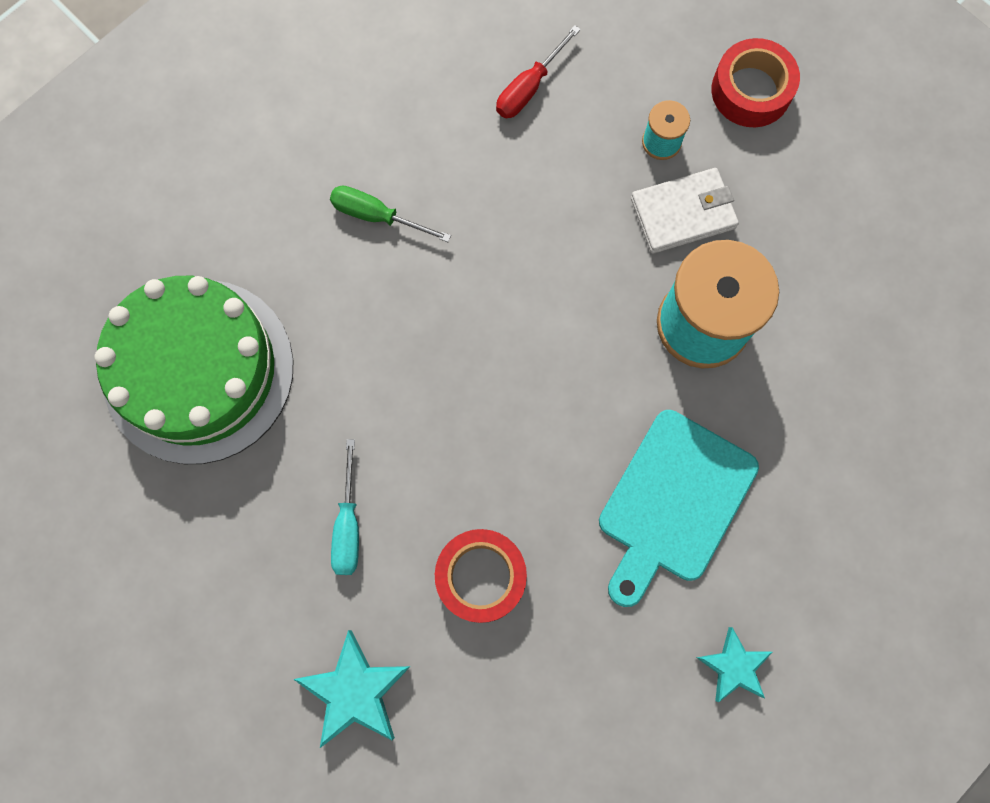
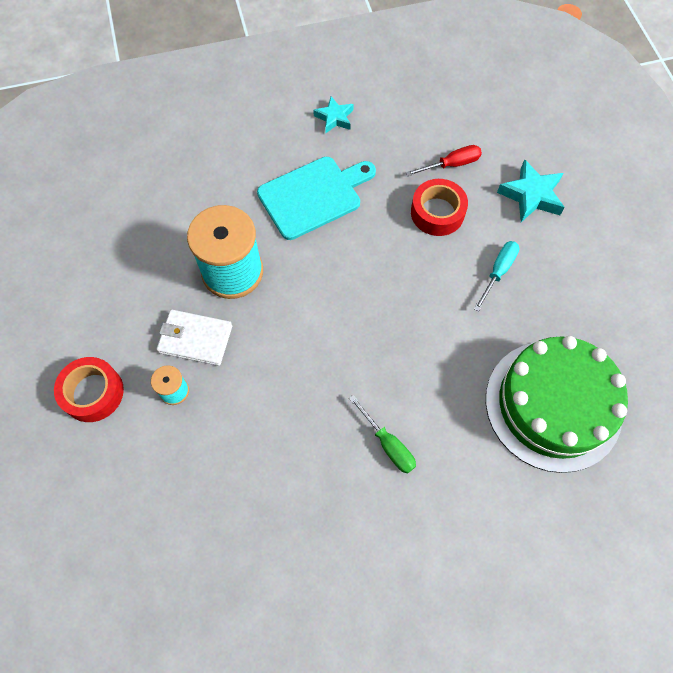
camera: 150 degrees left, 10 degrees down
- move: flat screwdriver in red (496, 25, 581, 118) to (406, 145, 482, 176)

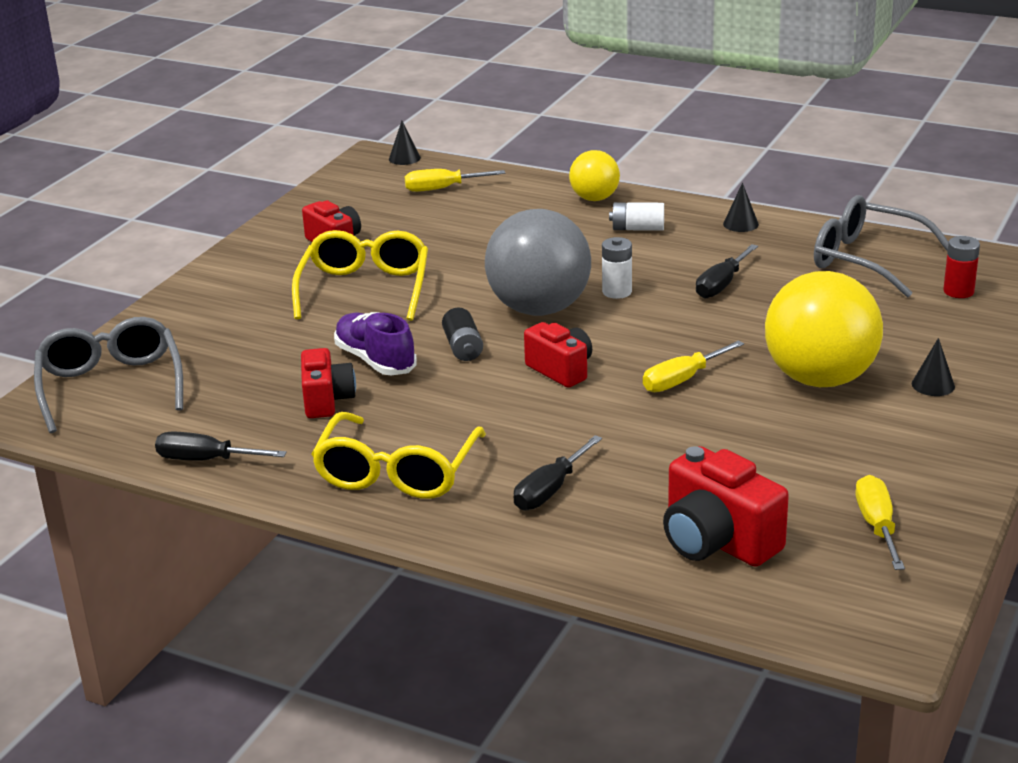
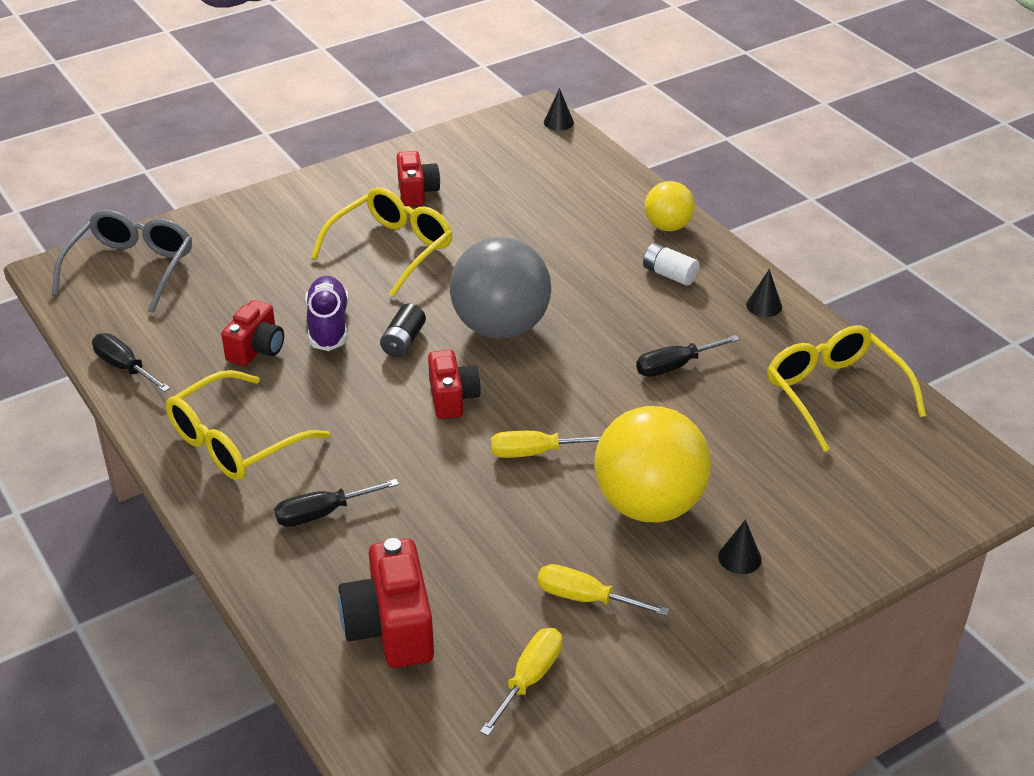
camera: 30 degrees right, 10 degrees up
- move: flat screwdriver in bright yellow (405, 169, 505, 192) to (537, 564, 669, 616)
- recolor: eyeglasses in gray (814, 195, 948, 298) to eyeglasses in bright yellow (768, 325, 926, 452)
- delete: power cell in red (943, 236, 980, 298)
- delete: power cell in snow-white (602, 237, 632, 299)

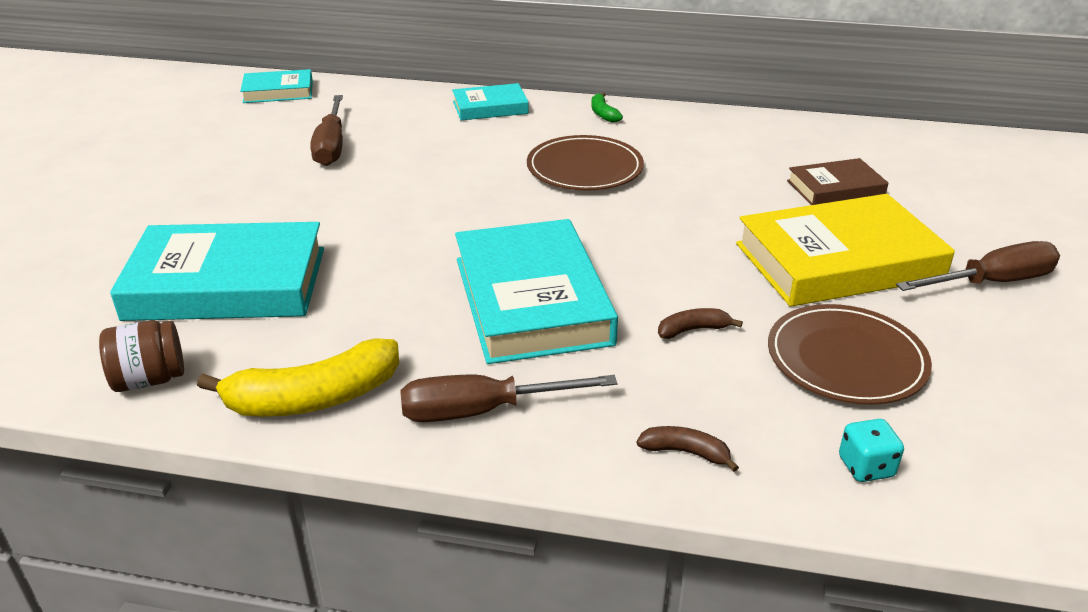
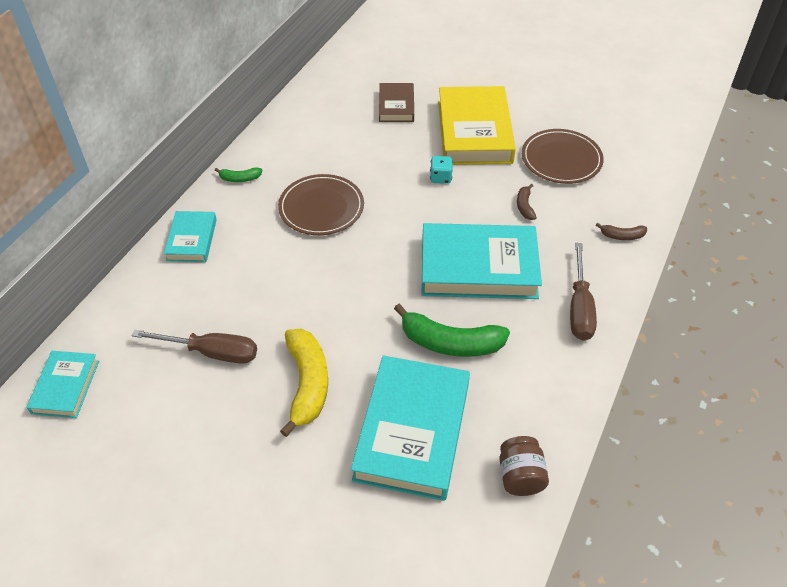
camera: 75 degrees left, 15 degrees up
- delete: flat screwdriver in russet (896, 241, 1060, 291)
- move: banana fruit in bright yellow (197, 338, 399, 417) to (280, 329, 328, 437)
- move: dice in aqua (839, 419, 904, 482) to (430, 156, 453, 184)
- rotate: banana fruit in russet (637, 426, 739, 472) = (596, 223, 647, 240) 120 degrees counterclockwise
- insert: banana fruit in emerald (394, 304, 510, 357)

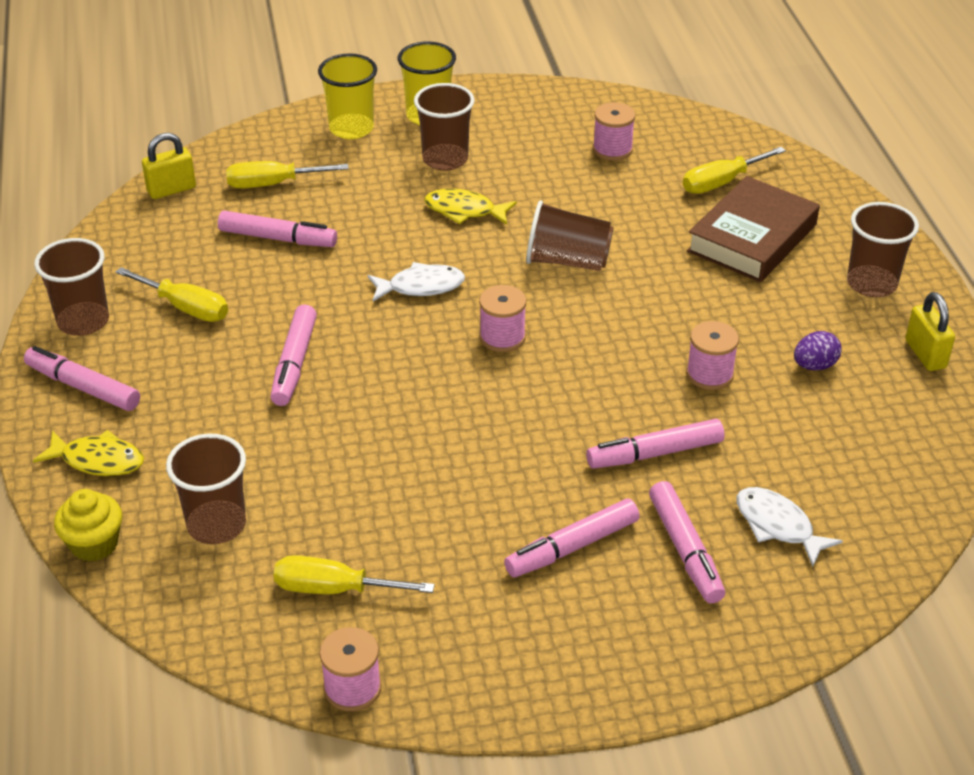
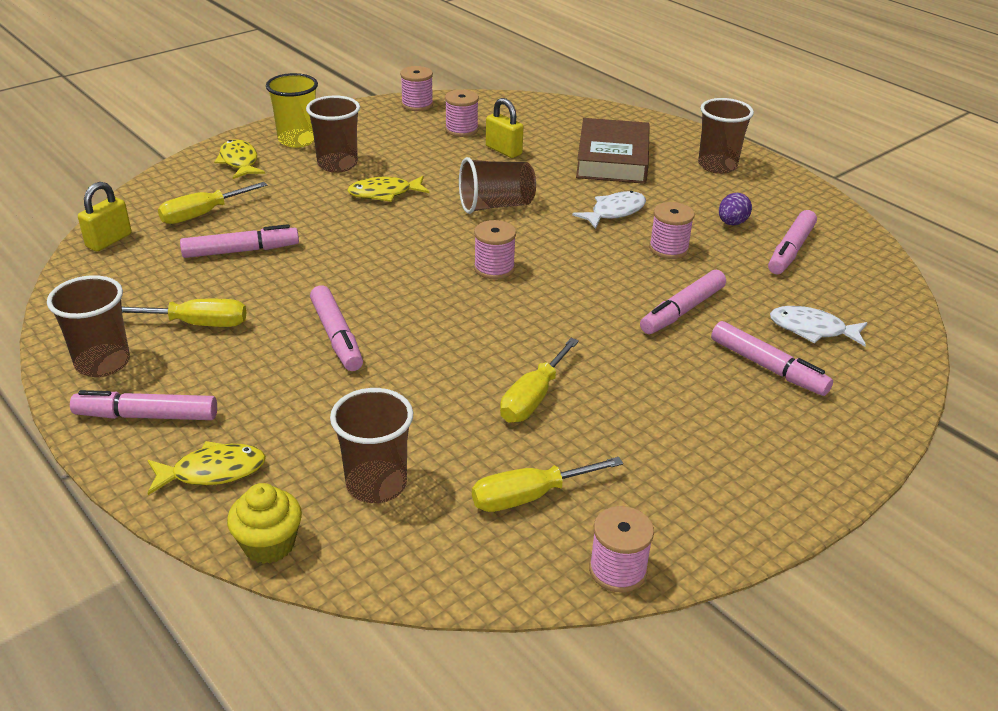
camera: 30 degrees left, 5 degrees down
- replace: cup in bright yellow (318, 53, 377, 139) to toy fish in bright yellow (214, 139, 265, 179)
- move: flat screwdriver in bright yellow (683, 147, 786, 194) to (500, 338, 579, 423)
- move: toy fish in snow-white (368, 262, 465, 301) to (572, 191, 646, 229)
- move: lock in bright yellow (905, 292, 955, 371) to (486, 98, 524, 158)
- move: felt pen in rose-pink (504, 498, 640, 577) to (768, 210, 817, 274)
- insert: bobbin in rose-pink (400, 66, 433, 111)

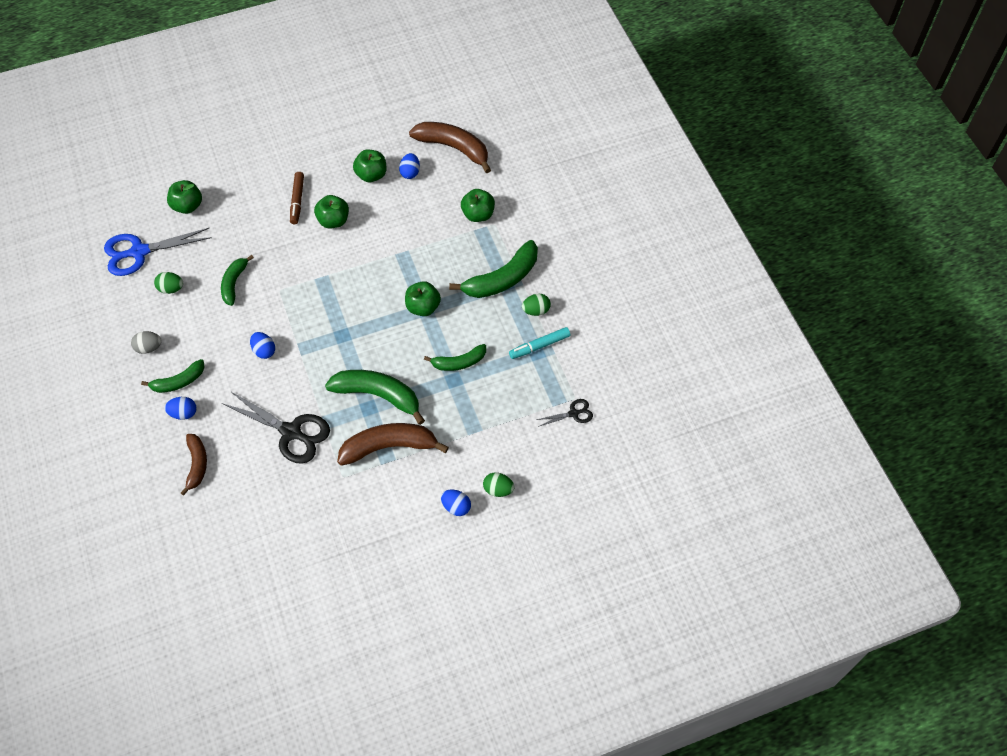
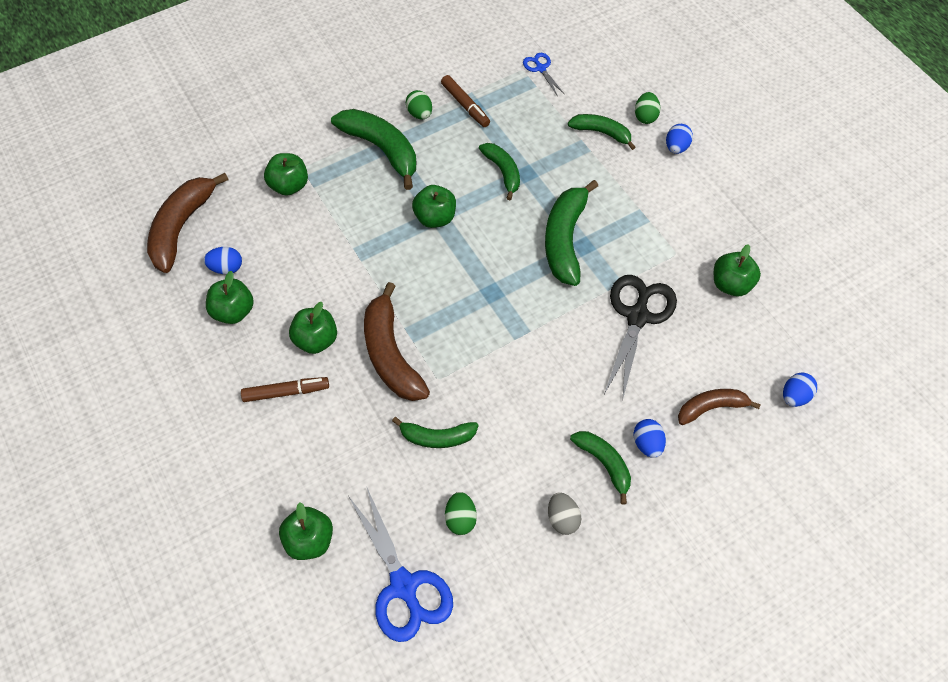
camera: 100 degrees left, 0 degrees up
- recolor: felt pen in aqua (509, 327, 570, 359) to felt pen in russet (441, 75, 490, 127)
- move: egg in royal blue (250, 332, 275, 359) to (783, 373, 817, 407)
- recolor: scissors in ebony (537, 399, 593, 427) to scissors in royal blue (523, 53, 564, 96)
- move: banana fruit in russet (337, 423, 449, 466) to (364, 282, 430, 401)
- insert: banana fruit in emerald (568, 114, 636, 150)
- insert: apple in emerald (714, 244, 761, 296)

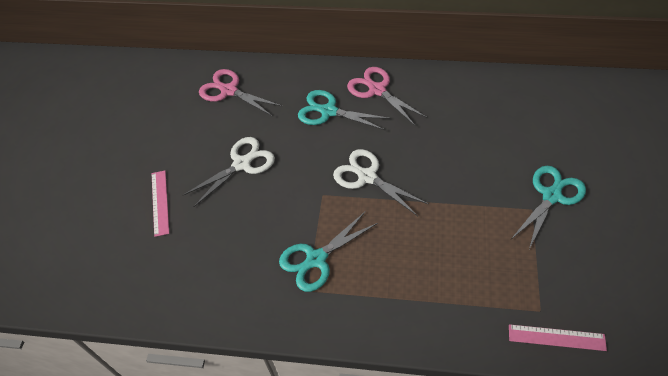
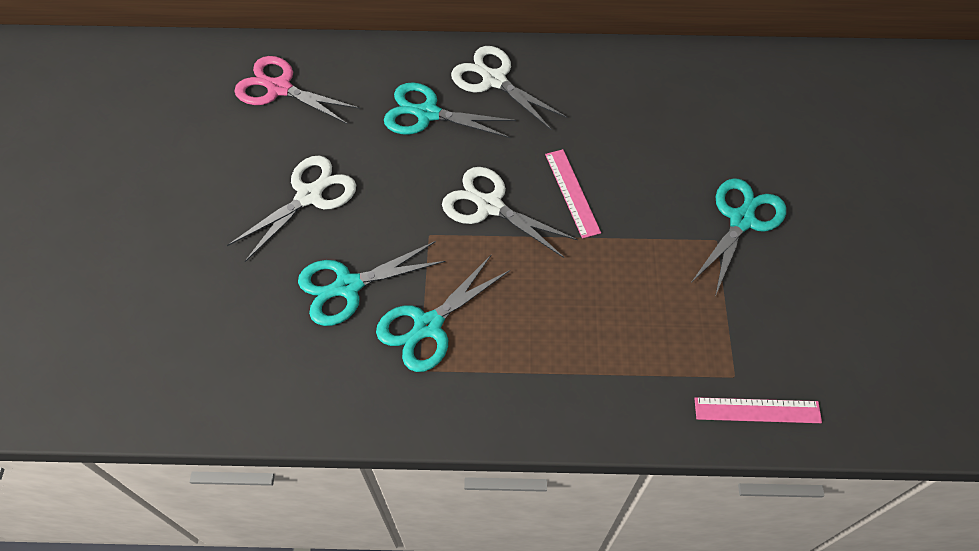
camera: 10 degrees left, 5 degrees up
- recolor: scissors in rose-pink (347, 67, 427, 126) to scissors in snow-white (451, 46, 567, 131)
- move: ruler in rose-pink (151, 170, 169, 237) to (545, 149, 601, 239)
- insert: scissors in aqua (298, 241, 445, 326)

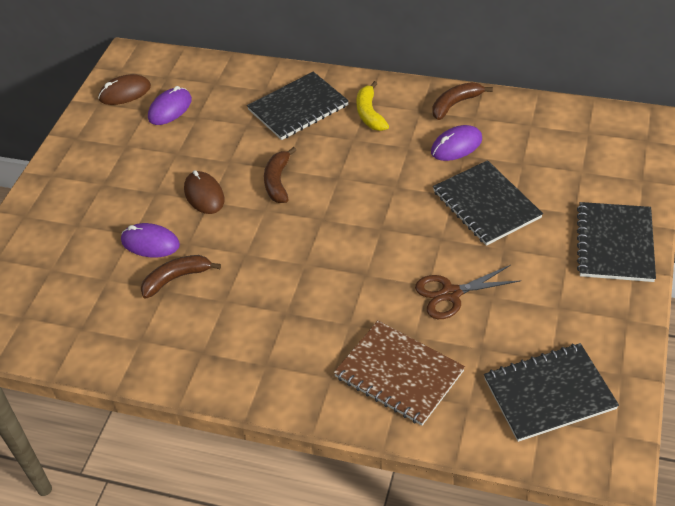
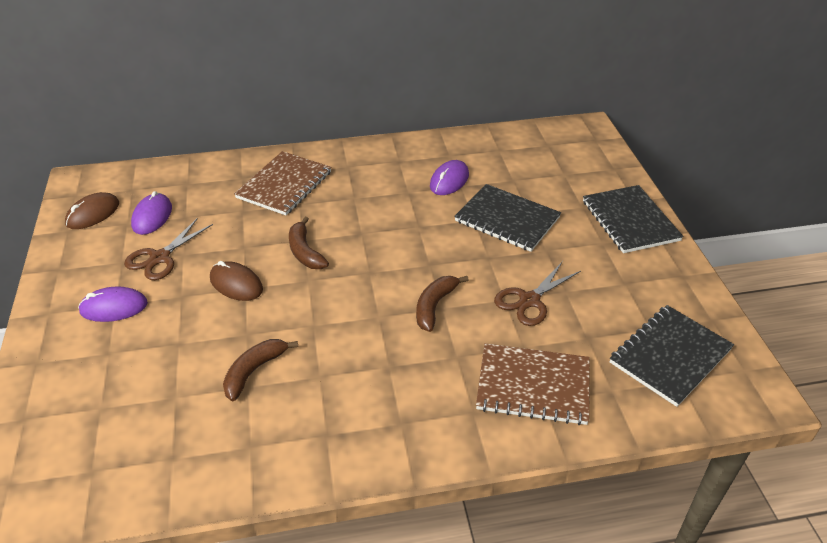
camera: 30 degrees left, 5 degrees down
- recolor: notepad in ebony (247, 72, 349, 140) to notepad in russet (234, 151, 331, 215)
- delete: banana fruit in bright yellow (356, 81, 389, 131)
- move: banana fruit in russet (433, 82, 493, 120) to (416, 276, 469, 332)
- move: mouse in purple (121, 223, 180, 257) to (78, 286, 148, 322)
- insert: scissors in russet (124, 218, 213, 280)

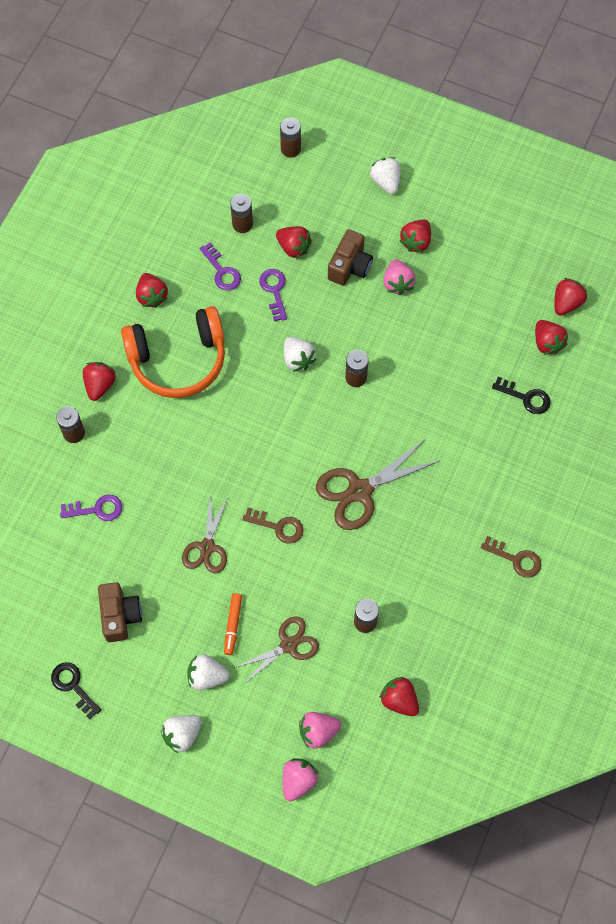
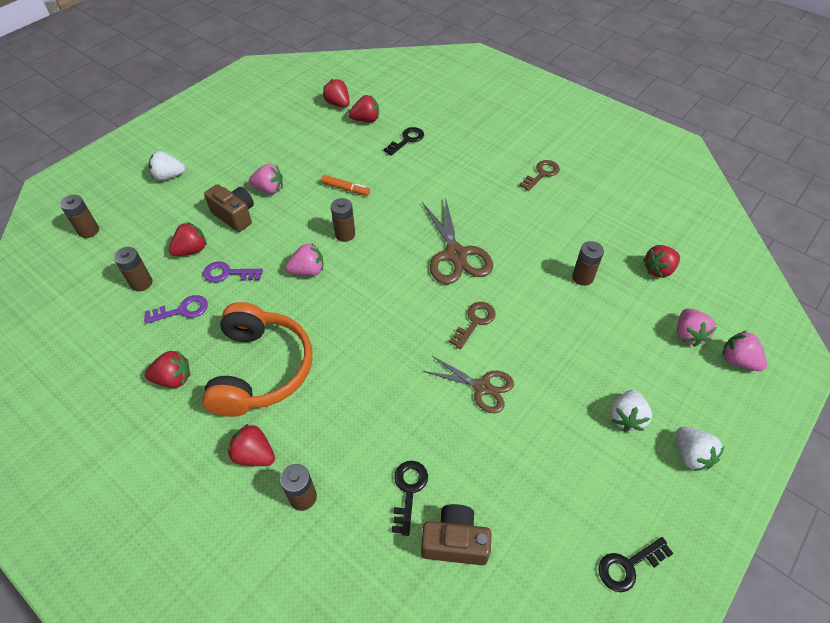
camera: 75 degrees left, 15 degrees down
- delete: berry in red (400, 220, 431, 253)
- recolor: berry in snow-white (284, 337, 316, 372) to berry in rose-pink (285, 243, 323, 276)
- recolor: key in purple (60, 495, 122, 521) to key in ebony (392, 461, 428, 536)
- move: photo camera in russet (98, 582, 142, 642) to (421, 504, 491, 565)
- move: felt pen in orange (224, 593, 242, 655) to (321, 175, 370, 196)
- delete: scissors in russet (234, 616, 319, 684)

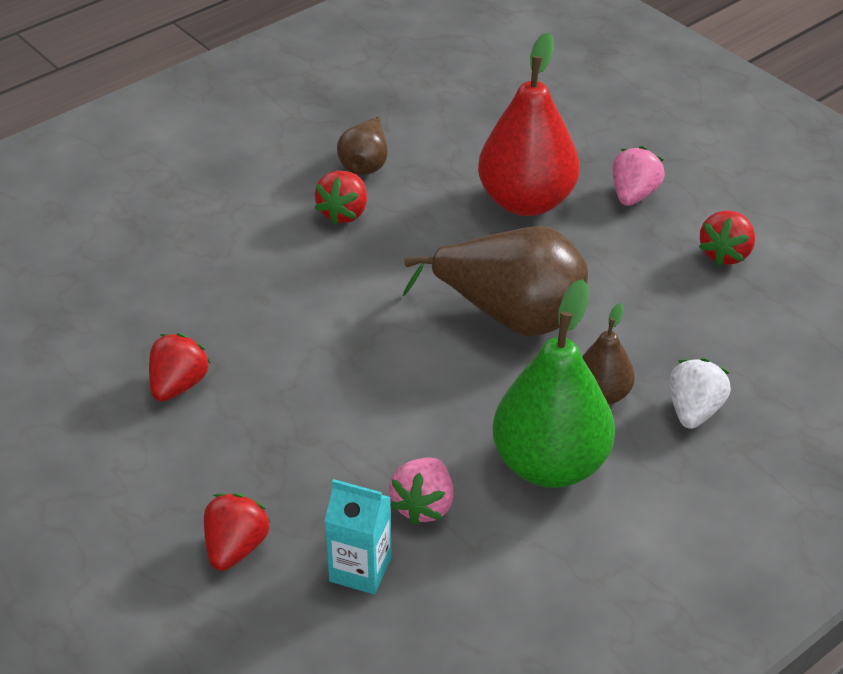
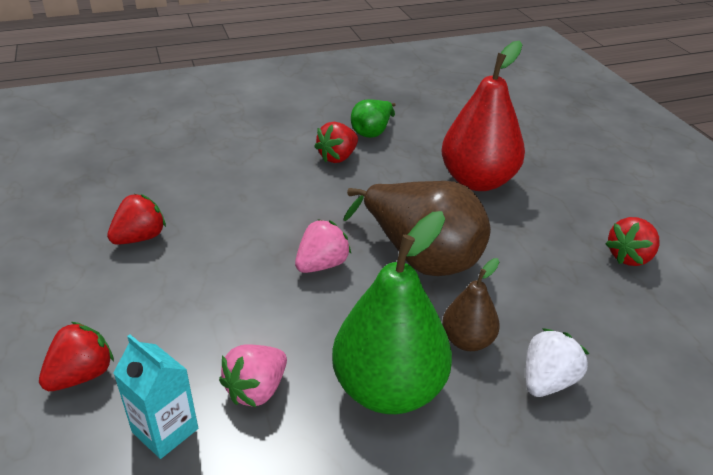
camera: 20 degrees right, 5 degrees down
- recolor: toy pear in russet (337, 117, 388, 175) to toy pear in emerald (351, 99, 396, 138)
- move: berry in rose-pink (612, 146, 665, 206) to (295, 219, 351, 273)

